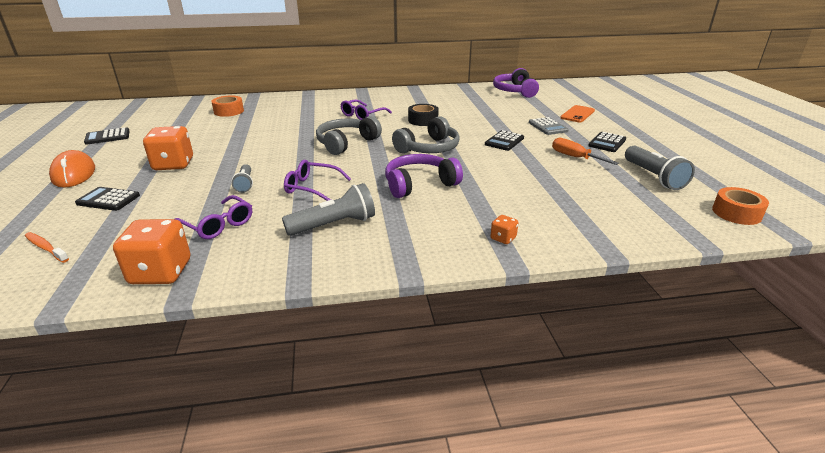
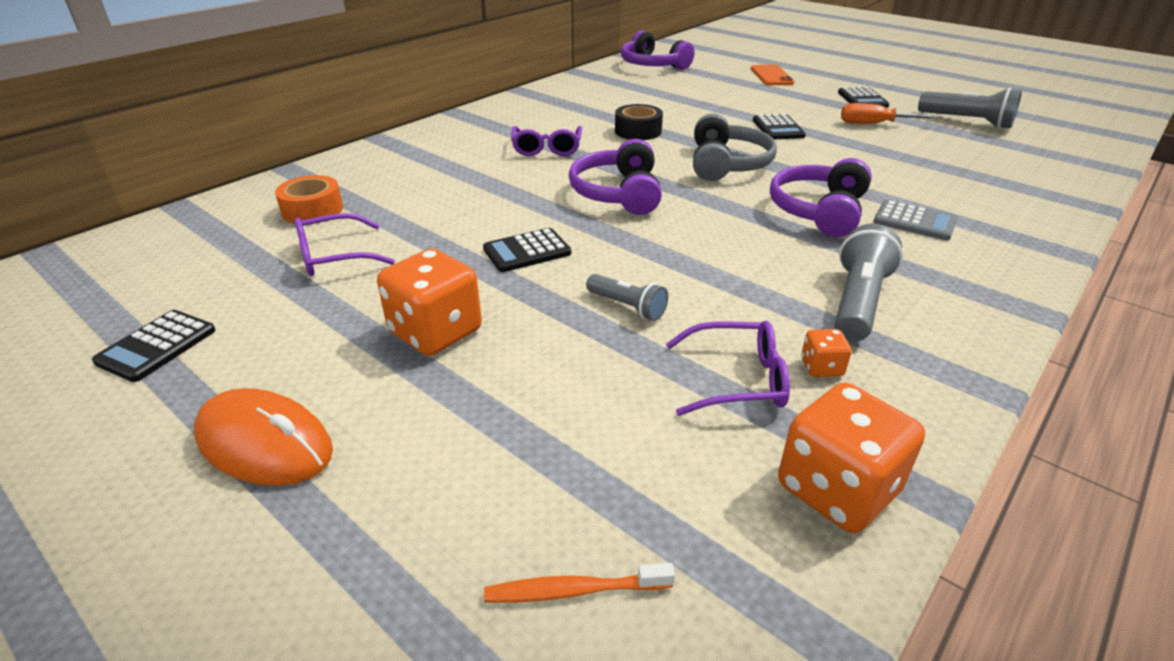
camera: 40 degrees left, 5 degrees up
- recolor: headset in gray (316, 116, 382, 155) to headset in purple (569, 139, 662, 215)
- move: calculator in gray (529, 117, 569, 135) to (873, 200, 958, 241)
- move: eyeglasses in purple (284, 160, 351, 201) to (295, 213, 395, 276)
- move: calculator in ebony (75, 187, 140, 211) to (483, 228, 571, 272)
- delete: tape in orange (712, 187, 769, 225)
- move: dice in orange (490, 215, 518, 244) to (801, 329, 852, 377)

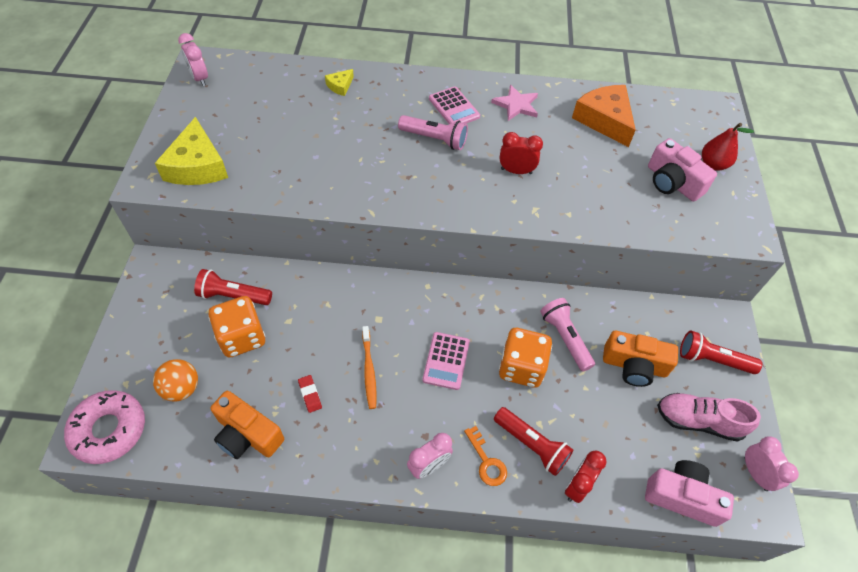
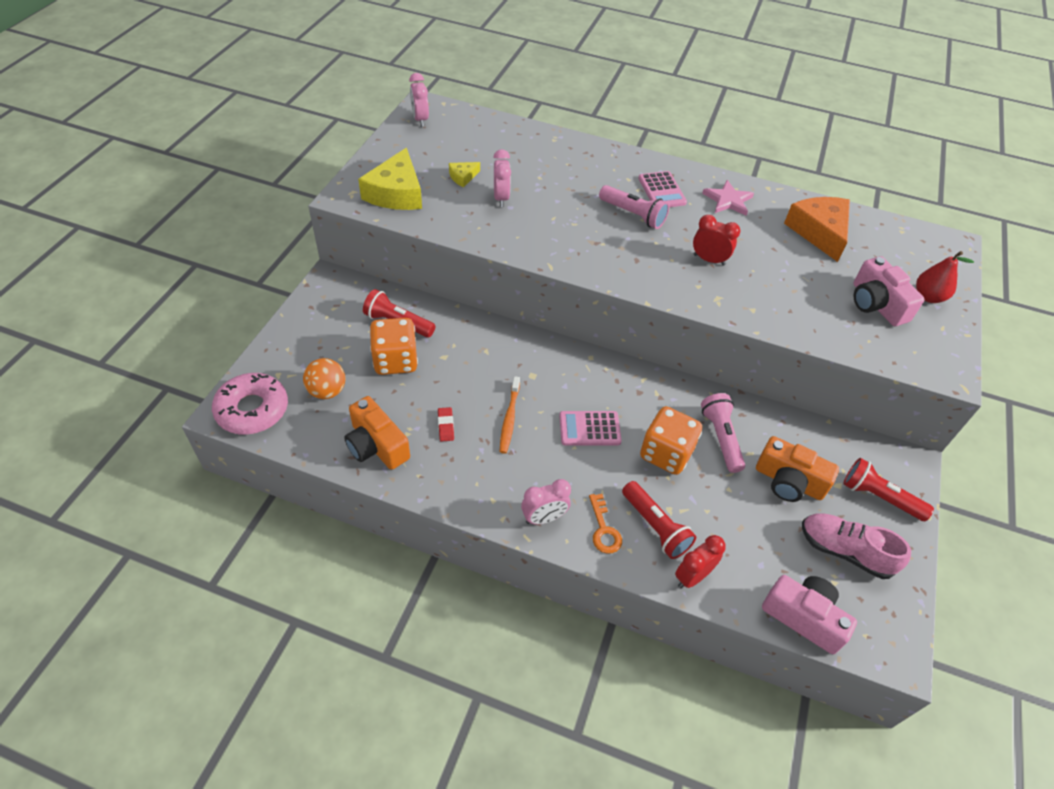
camera: 15 degrees right, 5 degrees down
- move: cheese wedge in bright yellow (325, 69, 354, 96) to (449, 162, 480, 187)
- rotate: calculator in rose-pink (423, 332, 470, 390) = (559, 411, 622, 445) 60 degrees clockwise
- move: clock in rose-pink (745, 436, 799, 491) to (493, 149, 511, 207)

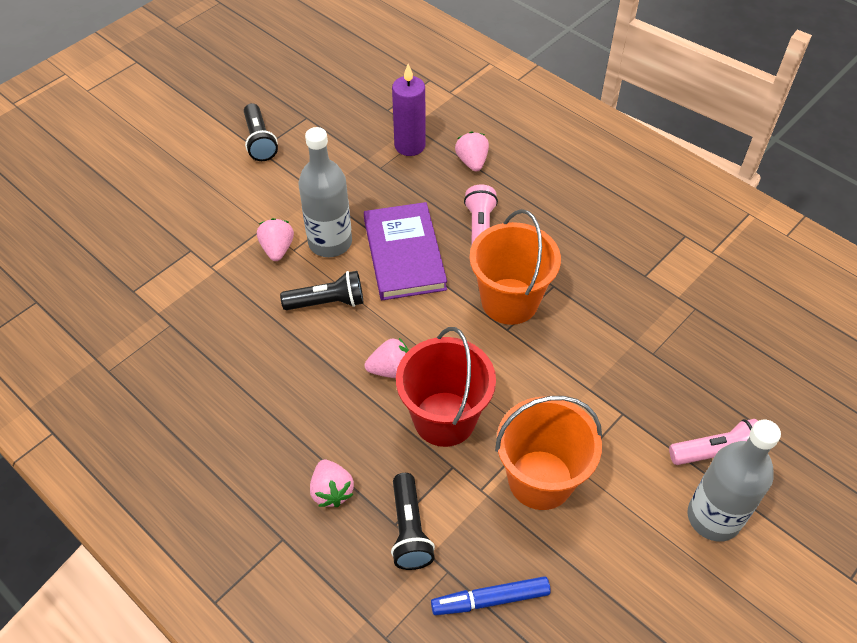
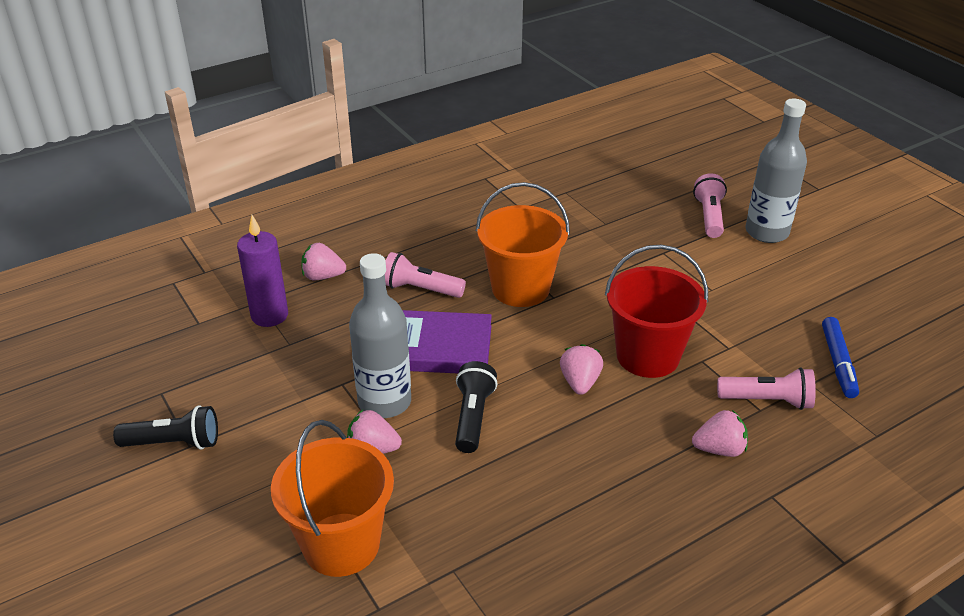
camera: 75 degrees left, 15 degrees down
- move: bucket in orange (495, 396, 602, 510) to (271, 420, 394, 577)
- recolor: flashlight in ebony (391, 473, 435, 570) to flashlight in rose-pink (717, 368, 816, 410)

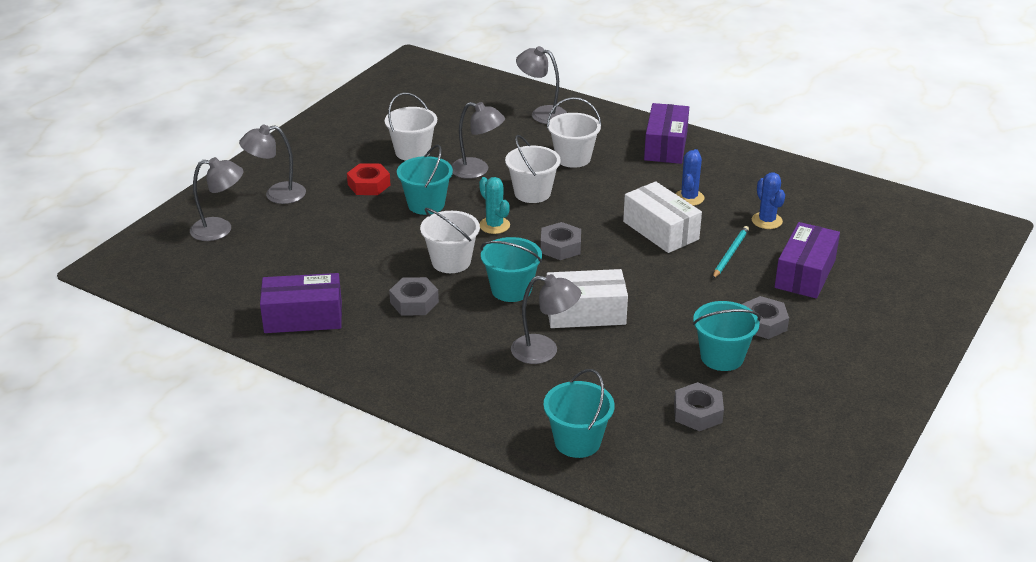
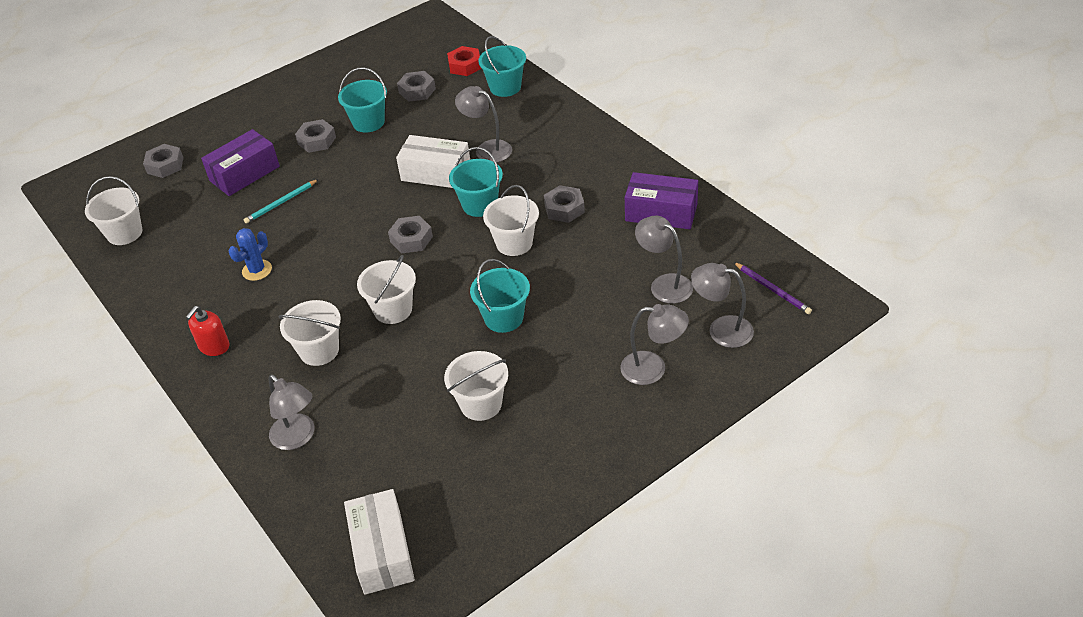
camera: 155 degrees left, 10 degrees up
- move: lamp in gray (451, 102, 505, 179) to (635, 216, 693, 304)
- replace: package in purple (644, 103, 689, 164) to soap pump in red (186, 306, 229, 356)
- move: hexagon nut in red (347, 164, 391, 195) to (447, 46, 482, 76)
- delete: prickly plant in royal blue (752, 173, 785, 229)
- delete: prickly plant in aqua (479, 177, 510, 234)
- move: package in snow-white (623, 181, 702, 253) to (344, 489, 415, 595)
- insert: hexagon nut in gray (143, 144, 184, 178)
- insert: bucket in snow-white (85, 176, 142, 245)
- insert: wooden pencil in purple (734, 262, 812, 314)

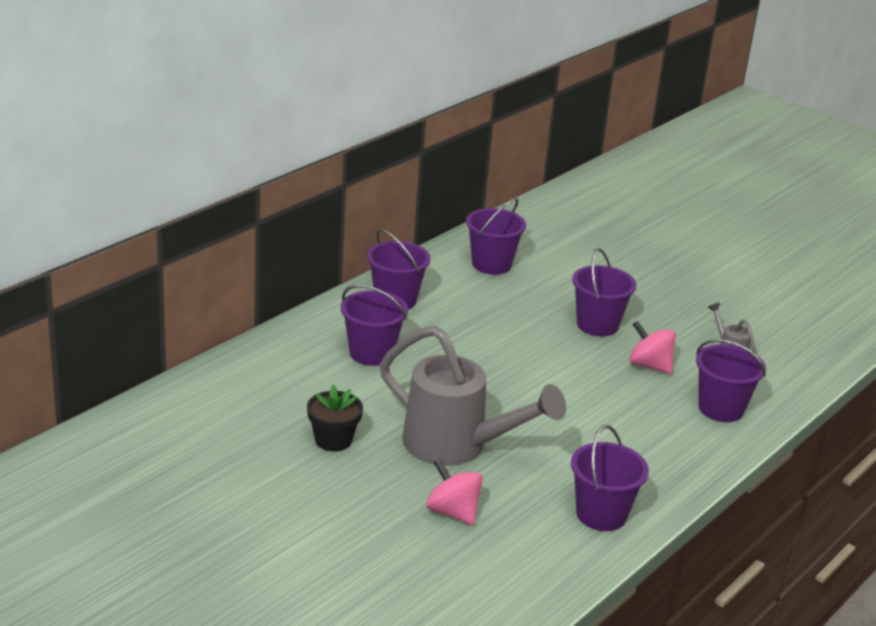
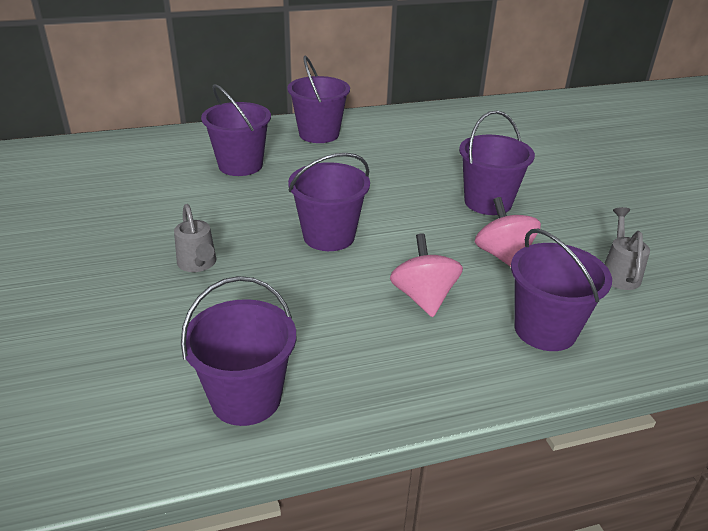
camera: 35 degrees right, 5 degrees up
- move: bucket in purple (466, 198, 526, 275) to (288, 153, 370, 251)
- resize: watering can in gray (380, 325, 566, 466) = (174, 204, 216, 272) x0.42
- delete: potted plant in ebony (307, 385, 363, 451)
- move: toy top in rose-pink (426, 459, 483, 525) to (390, 233, 463, 317)

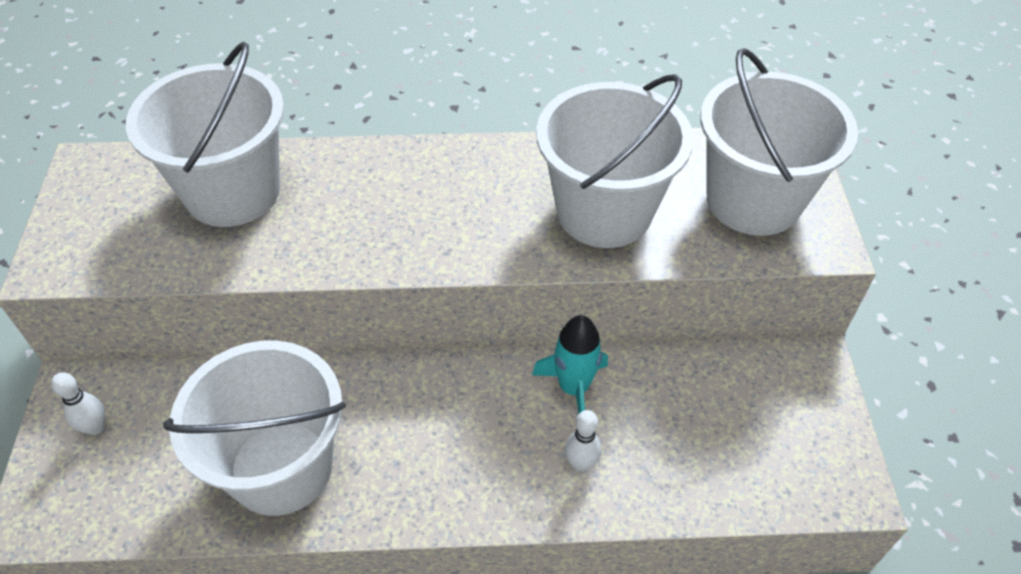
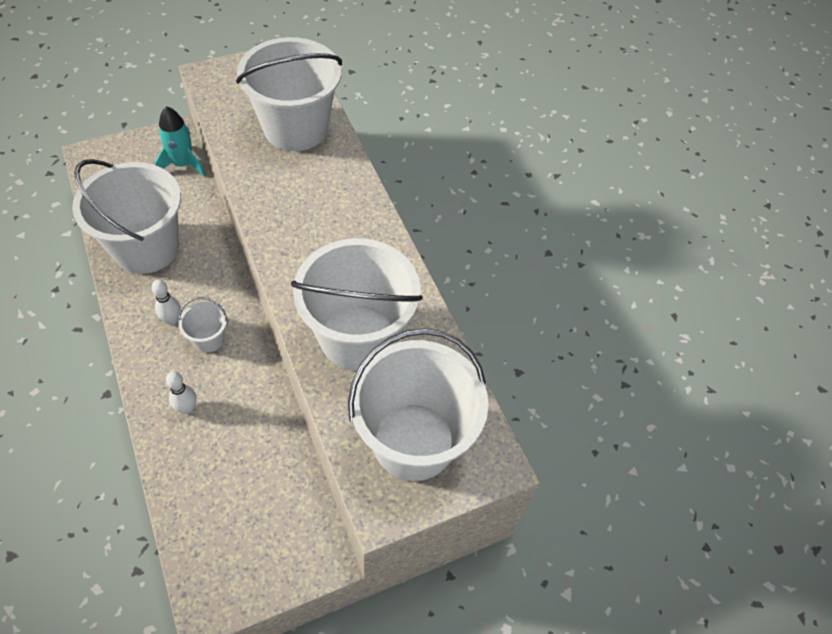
camera: 65 degrees right, 5 degrees up
- move: rocket in aqua (532, 315, 608, 414) to (155, 106, 205, 176)
- move: bowling pin in snow-white (51, 373, 105, 435) to (151, 280, 181, 325)
- insert: bucket in snow-white (178, 297, 228, 353)

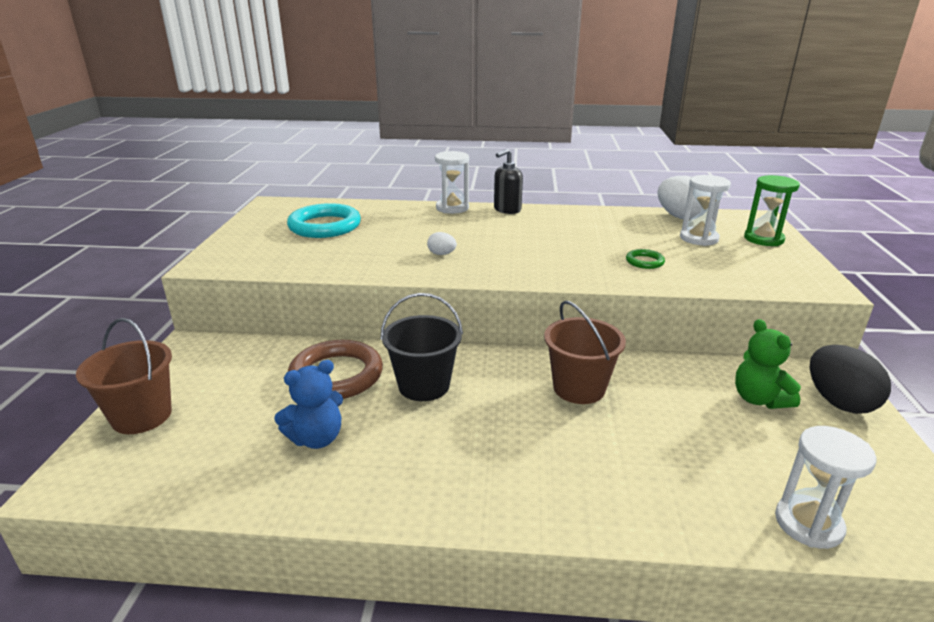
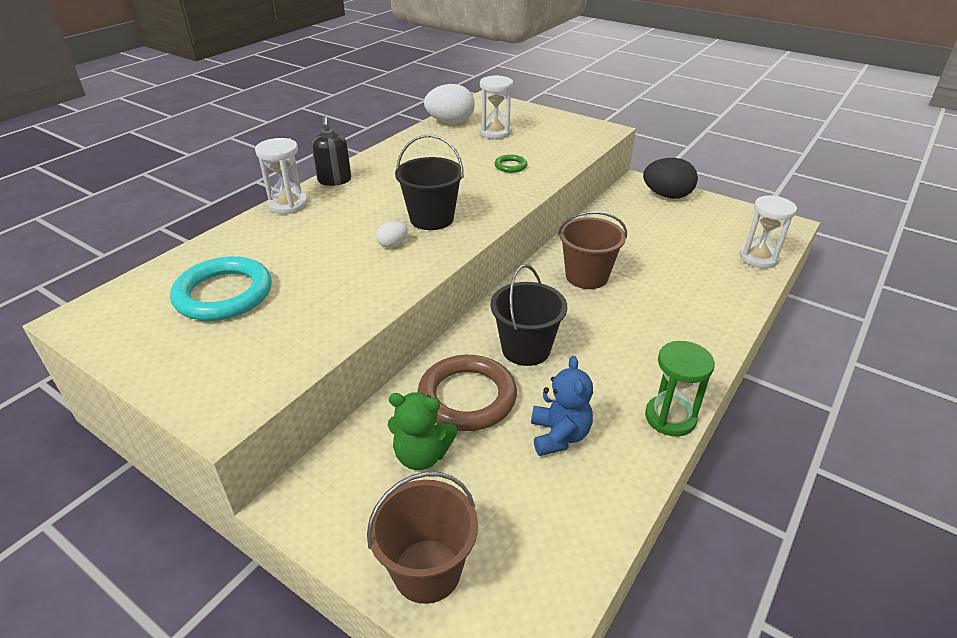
camera: 60 degrees left, 10 degrees up
- move: hourglass in emerald (744, 175, 800, 246) to (645, 341, 715, 436)
- move: teddy bear in emerald (735, 319, 801, 409) to (388, 392, 458, 470)
- insert: bucket in ebony (395, 135, 464, 230)

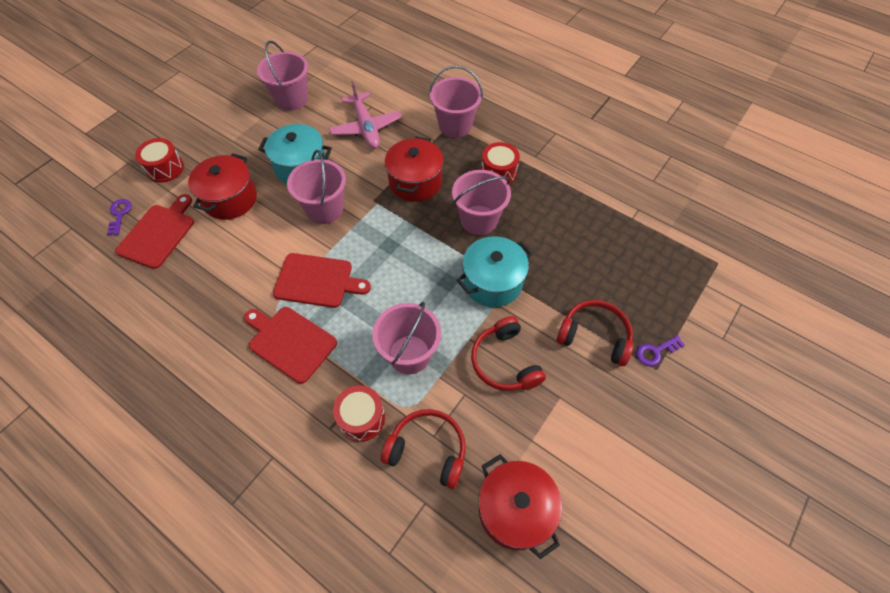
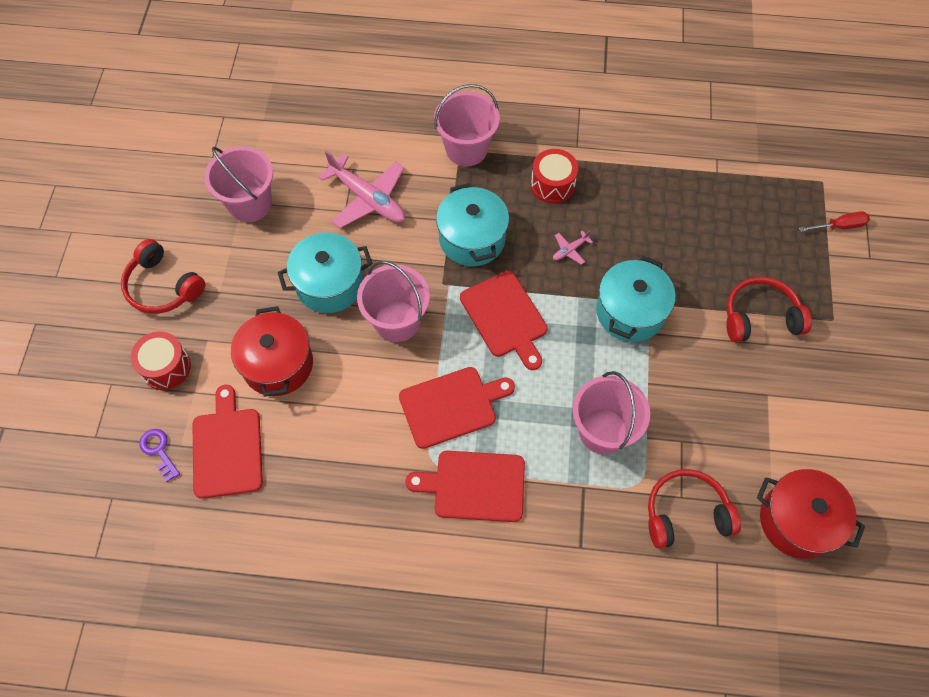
camera: 30 degrees left, 5 degrees up
- recolor: pot in red (385, 137, 444, 202) to pot in aqua (436, 183, 509, 266)
- replace: bucket in rose-pink (452, 170, 511, 235) to aeroplane in rose-pink (553, 231, 593, 265)
- move: headset in red (471, 316, 546, 391) to (121, 239, 205, 314)
- delete: key in purple (637, 335, 685, 366)
- delete: drum in red (333, 385, 385, 442)
- insert: flat screwdriver in red (799, 211, 870, 232)
- insert: chopping board in red (460, 271, 548, 370)

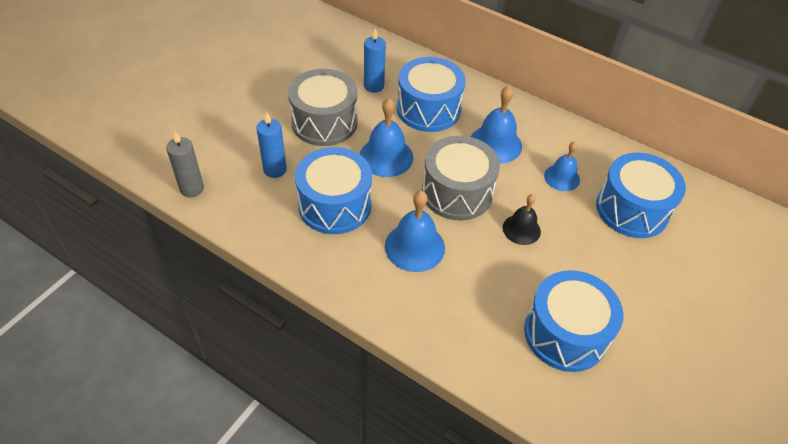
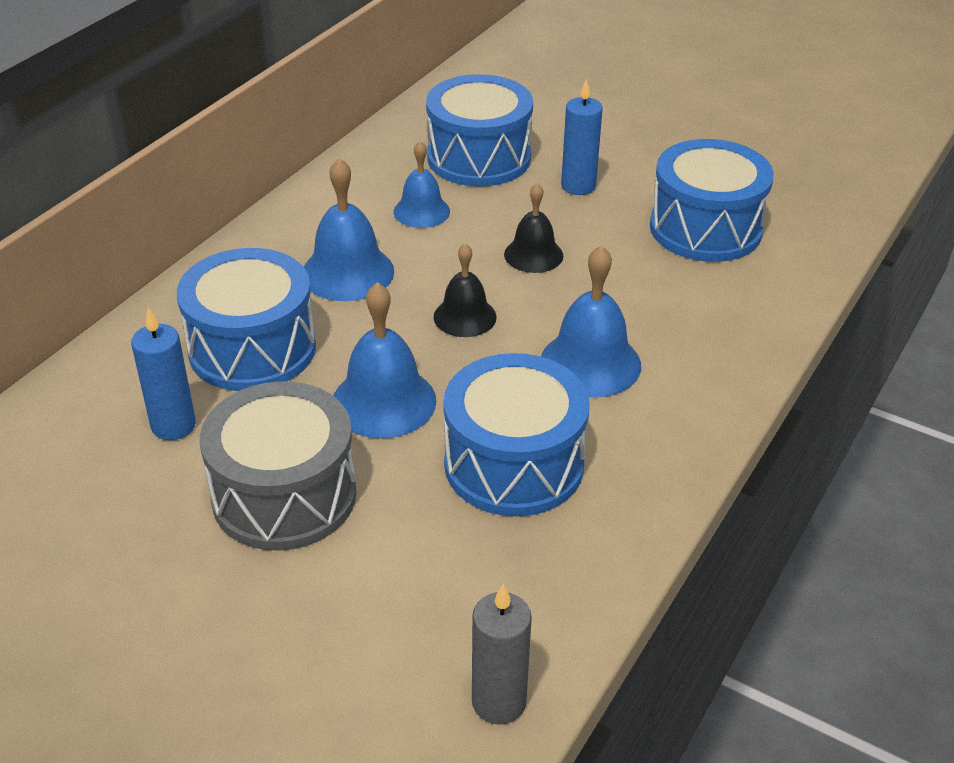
camera: 90 degrees left, 10 degrees down
- move: candle in royal blue (257, 112, 287, 178) to (561, 78, 603, 195)
- replace: drum in gray (422, 136, 500, 221) to hand bell in ebony (434, 243, 497, 337)

